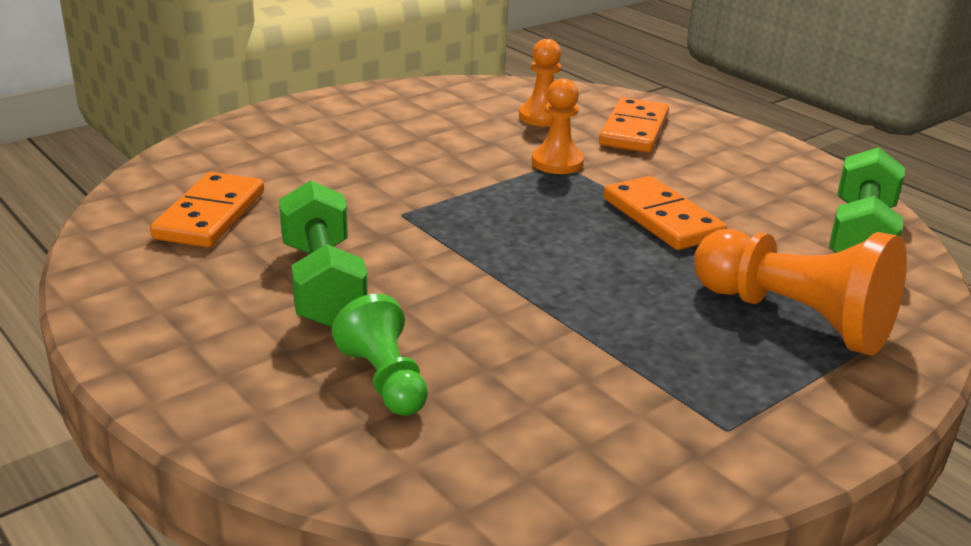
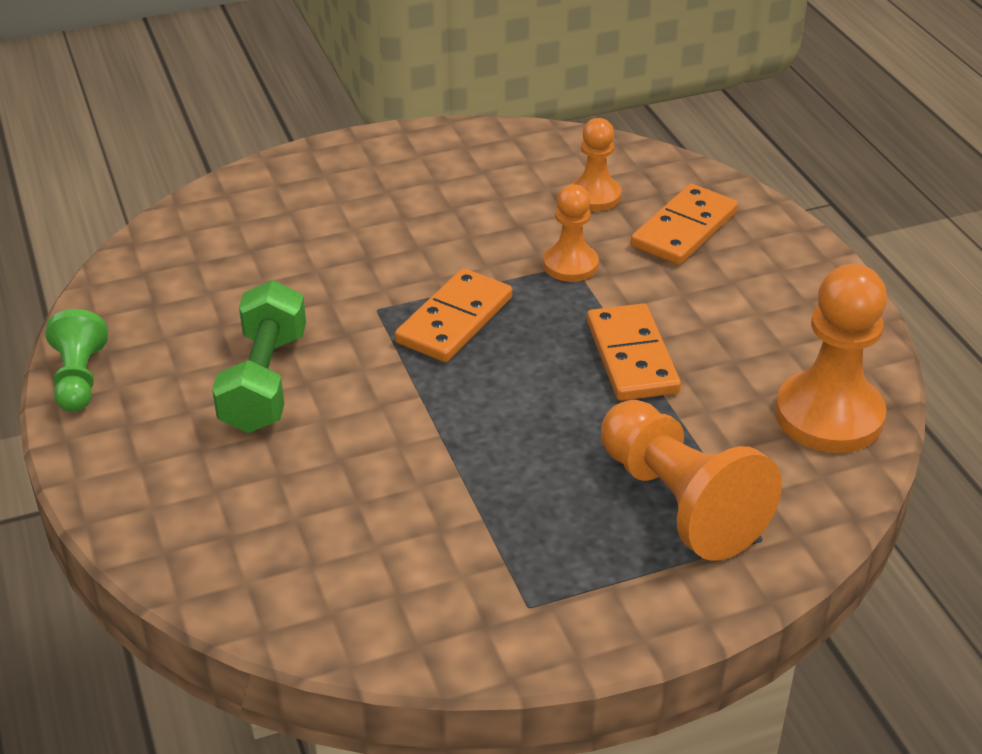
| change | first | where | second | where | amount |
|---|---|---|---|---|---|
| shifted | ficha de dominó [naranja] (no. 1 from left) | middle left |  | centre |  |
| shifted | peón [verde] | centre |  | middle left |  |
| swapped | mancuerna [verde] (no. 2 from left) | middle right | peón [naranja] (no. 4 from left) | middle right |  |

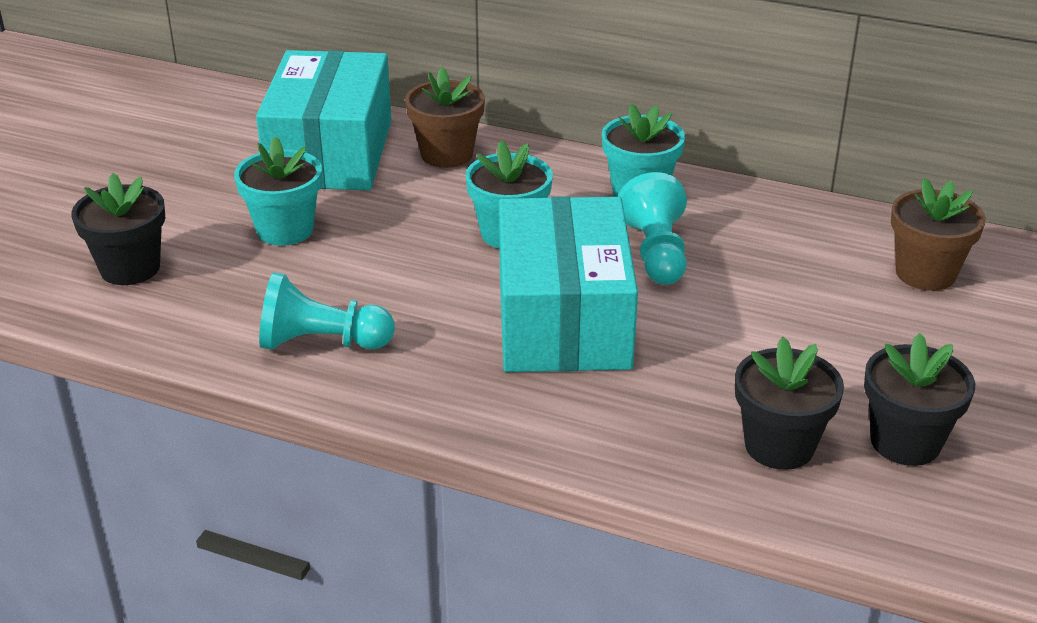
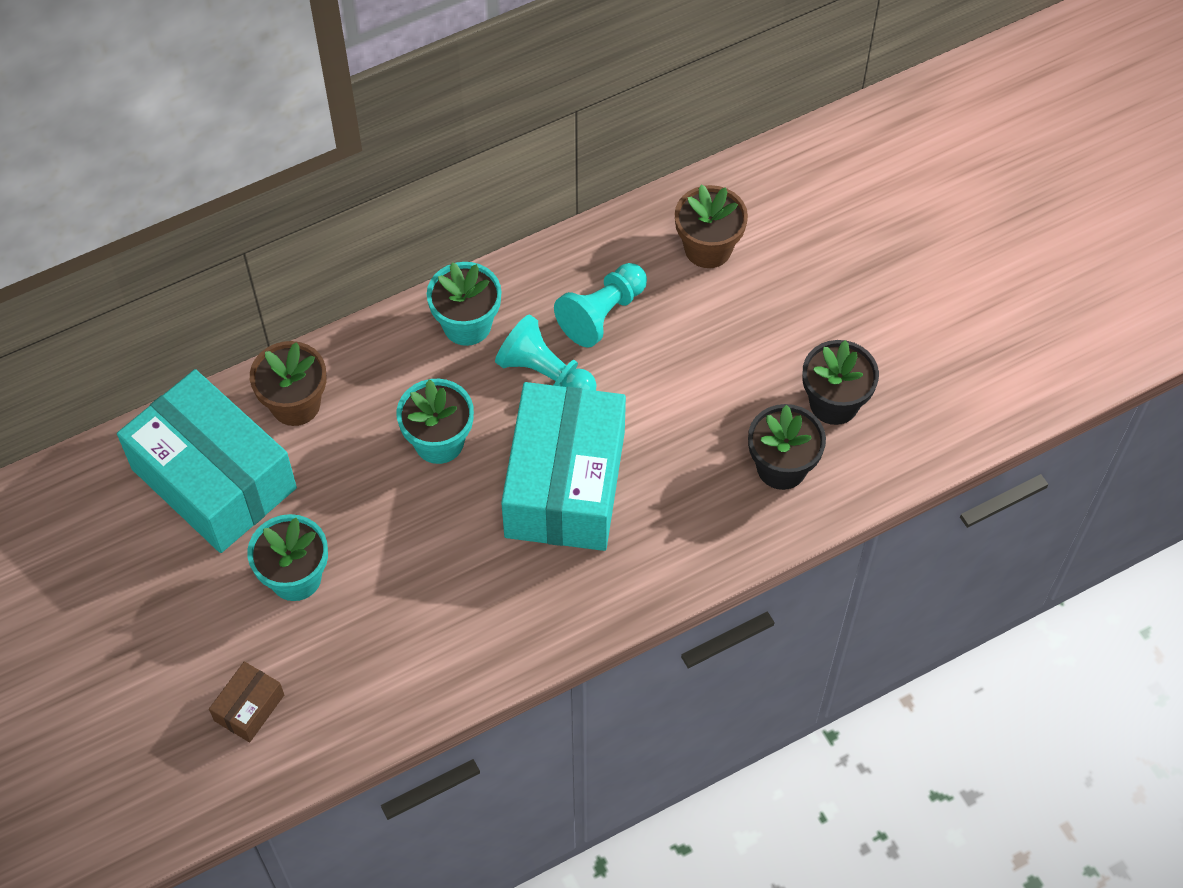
| change | first | where | second | where | amount |
|---|---|---|---|---|---|
| swapped | maceta [negro] (no. 1 from left) | middle left | caja [marrón] | bottom left |  |
| shifted | peón [turquesa] (no. 1 from left in the first image) | middle left | peón [turquesa] (no. 2 from left) | centre |  |
| rotated | caja [turquesa] (no. 2 from left) | centre |  | centre | 60 degrees clockwise |

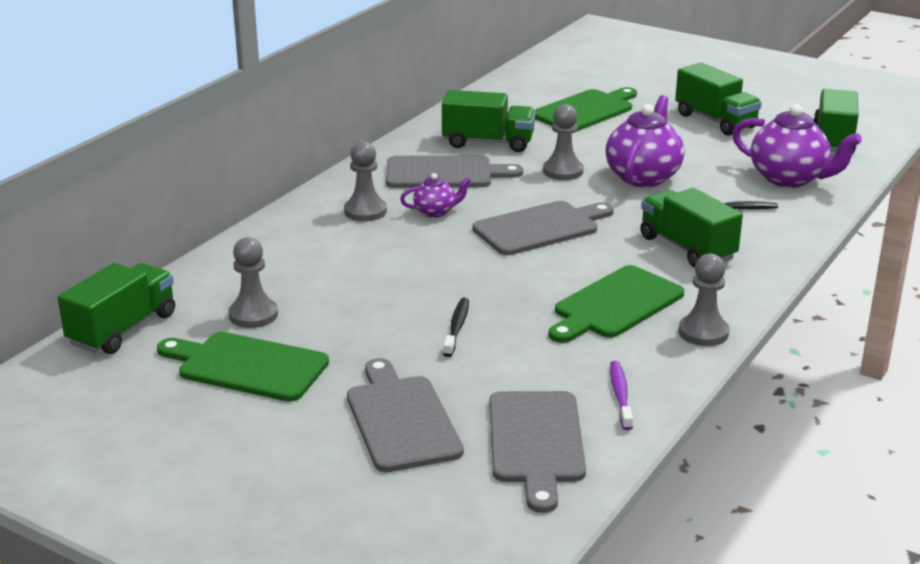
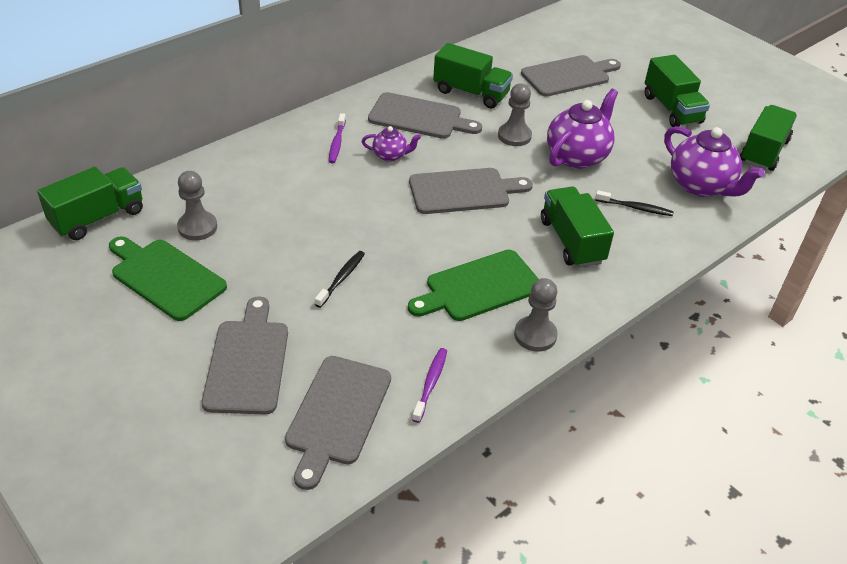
| change | first | where | second | where | amount |
|---|---|---|---|---|---|
| swapped | peón [gris] (no. 2 from left) | top centre | cepillo de dientes [morado] (no. 1 from left) | top centre |  |
| repainted | tabla de cortar [verde] (no. 2 from left) | top centre | tabla de cortar [gris] (no. 5 from left) | top right |  |

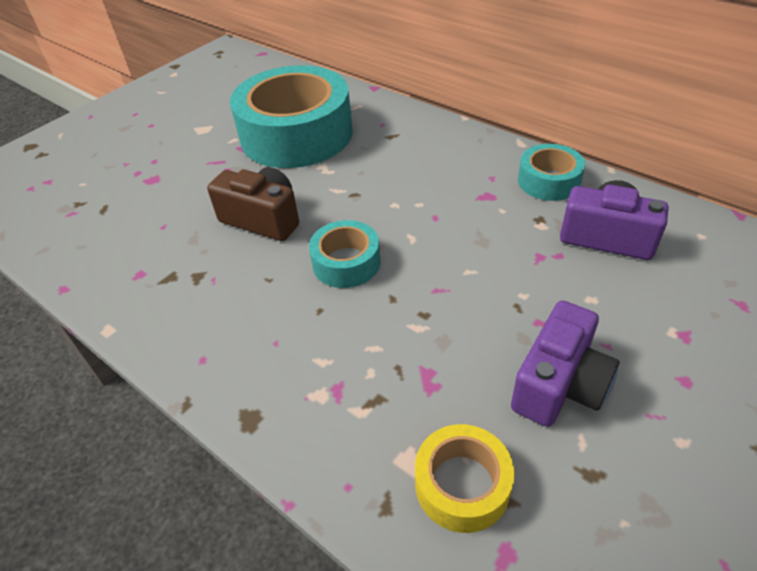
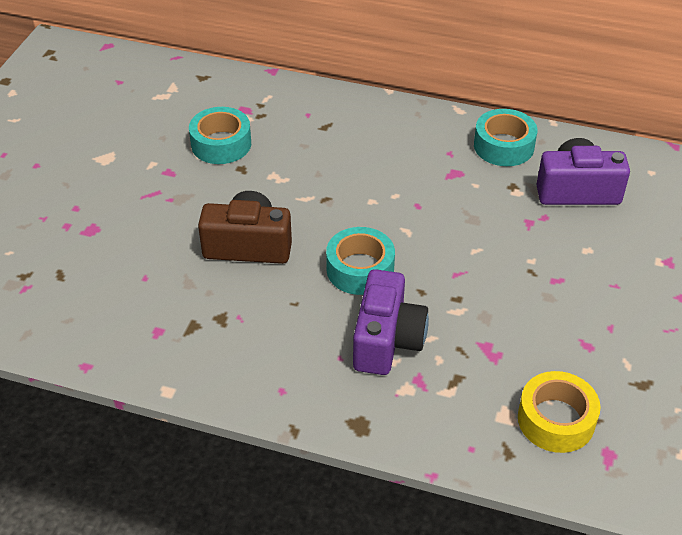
| change | first | where | second | where | amount |
|---|---|---|---|---|---|
| scaled | cinta adhesiva [turquesa] (no. 1 from left) | top centre |  | top left | x0.47 |
| shifted | cámara [morado] (no. 1 from left) | middle right |  | centre |  |

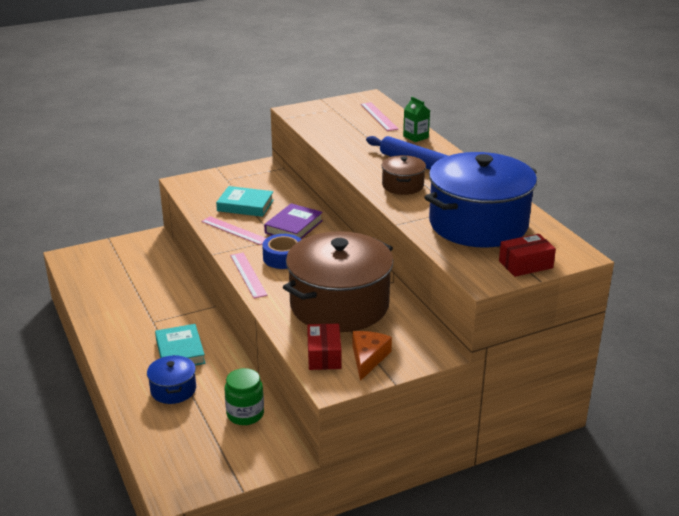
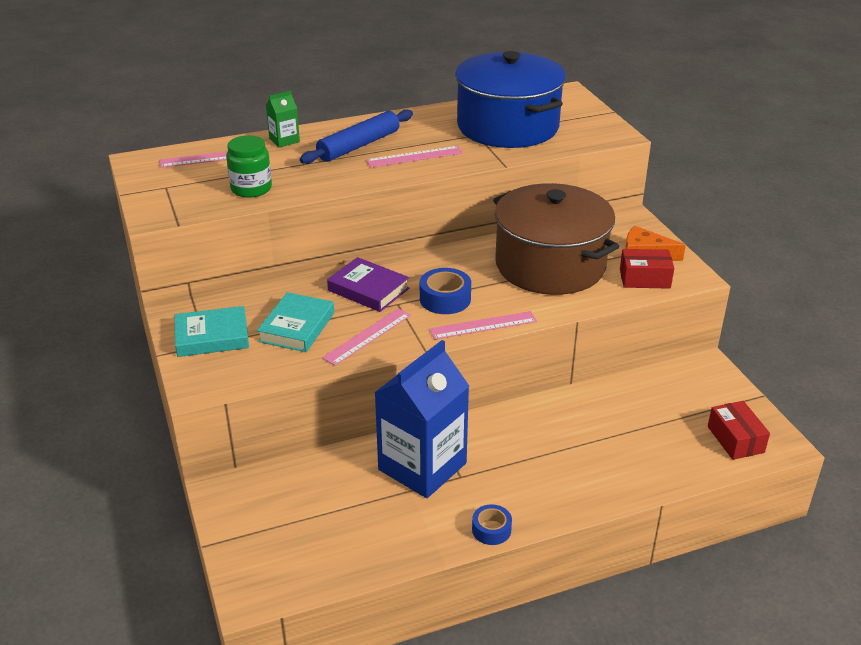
| change | first | where | second | where | amount |
|---|---|---|---|---|---|
| gone | olla [azul] (no. 1 from left) | bottom left |  |  |  |
| shifted | libro [turquesa] (no. 1 from left) | bottom left |  | middle left |  |
| shifted | tarro [verde] | bottom centre |  | top left |  |
| swapped | olla [marrón] (no. 2 from left) | centre | regla [rosa] (no. 3 from left) | top centre |  |
| shifted | caja [rojo] (no. 2 from left) | middle right |  | bottom right |  |
| new |  |  | cartón de leche [azul] | centre |  |
| new |  |  | cinta adhesiva [azul] (no. 2 from left) | bottom centre |  |

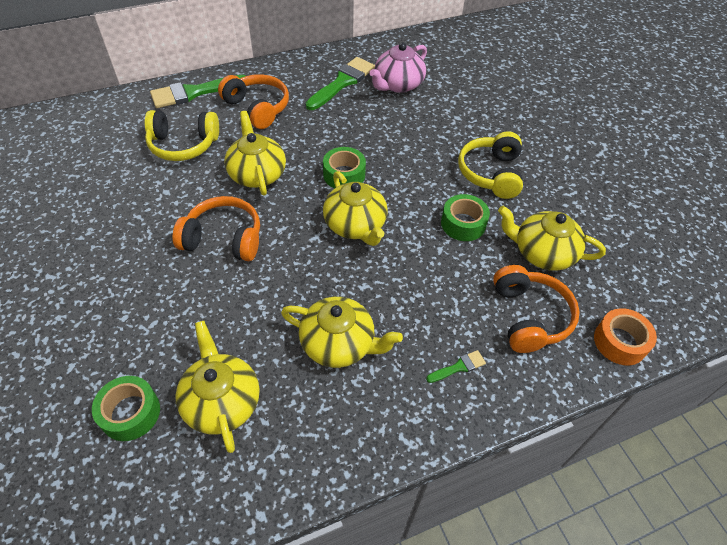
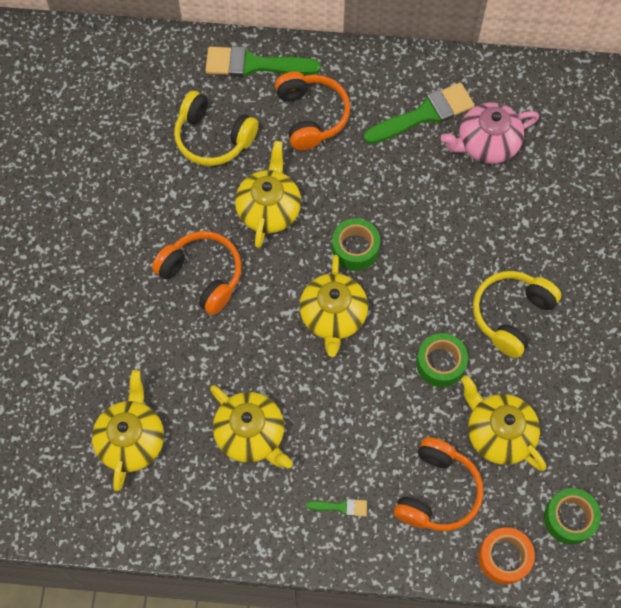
| change | first | where | second | where | amount |
|---|---|---|---|---|---|
| shifted | cinta adhesiva [verde] (no. 1 from left in the first image) | bottom left | cinta adhesiva [verde] (no. 3 from left) | bottom right |  |

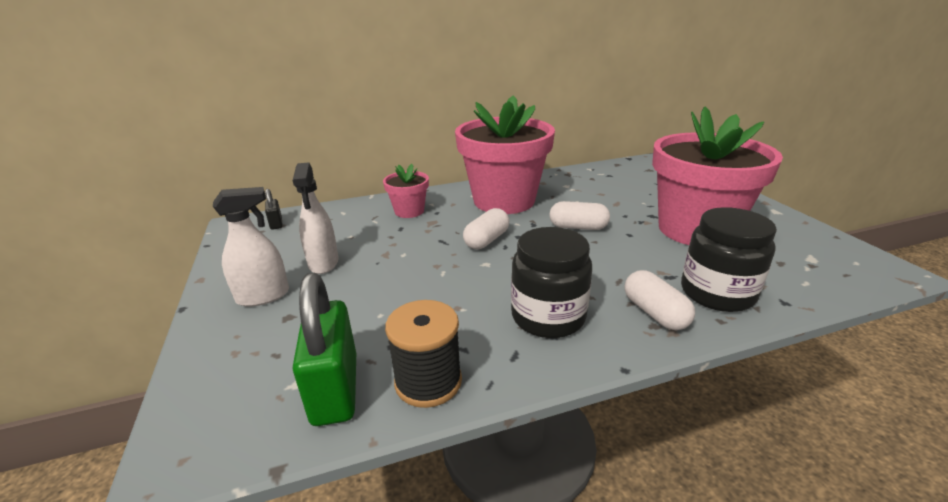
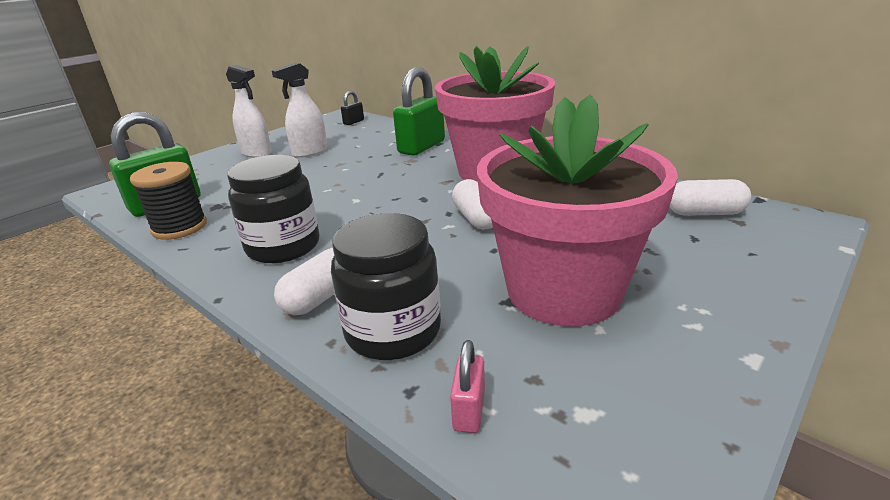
| change | first | where | second | where | amount |
|---|---|---|---|---|---|
| swapped | maceta [rosa] (no. 1 from left) | centre | candado [verde] (no. 2 from left) | top centre |  |
| shifted | cápsula [blanco] (no. 1 from left in the first image) | centre | cápsula [blanco] (no. 3 from left) | middle right |  |
| new |  |  | candado [rosa] | bottom centre |  |

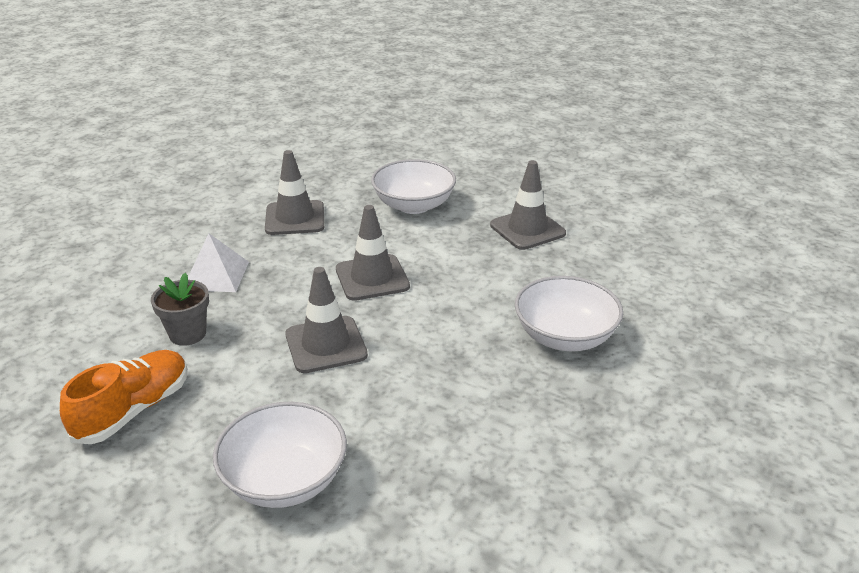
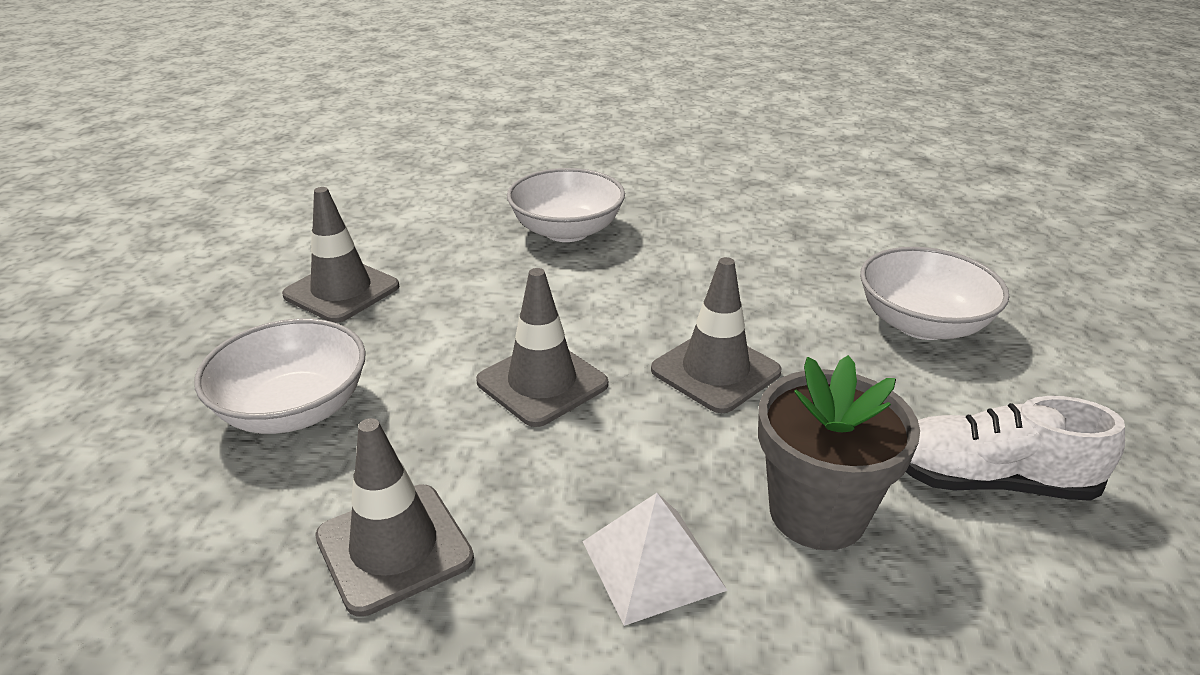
| change | first | where | second | where | amount |
|---|---|---|---|---|---|
| repainted | zapato [naranja] | bottom left | zapato [blanco] | middle right |  |
| scaled | maceta [gris] | middle left |  | bottom right | x1.52 |

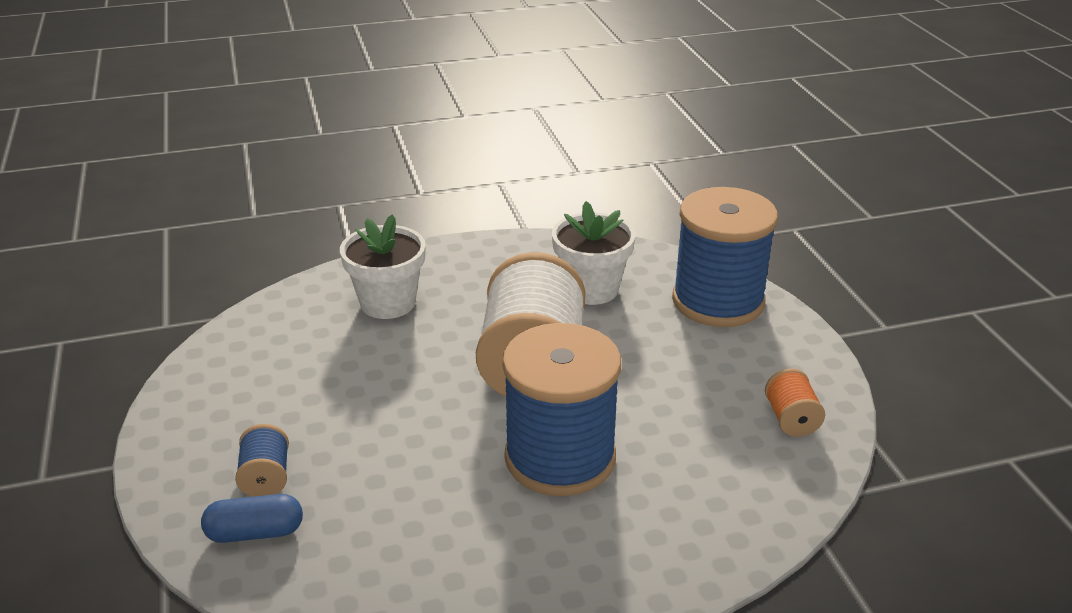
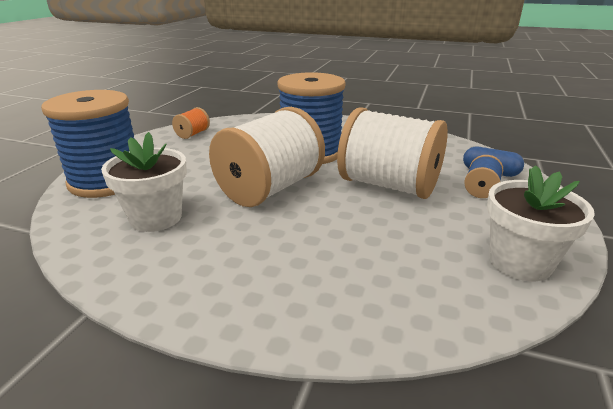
| change | first | where | second | where | amount |
|---|---|---|---|---|---|
| shifted | maceta [blanco] (no. 1 from left in the first image) | centre | maceta [blanco] (no. 2 from left) | middle right |  |
| new |  |  | carrete [blanco] (no. 2 from left) | centre |  |

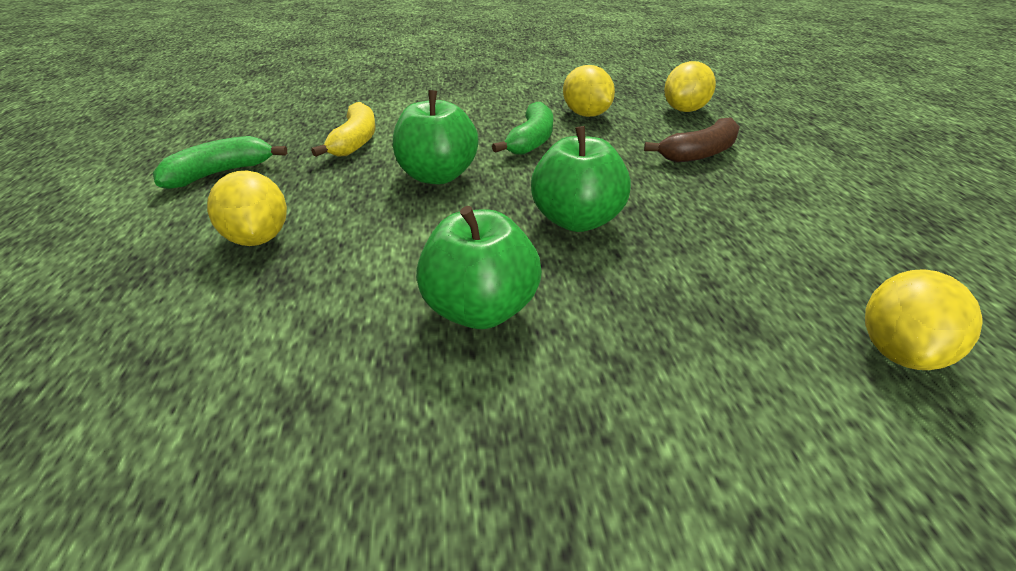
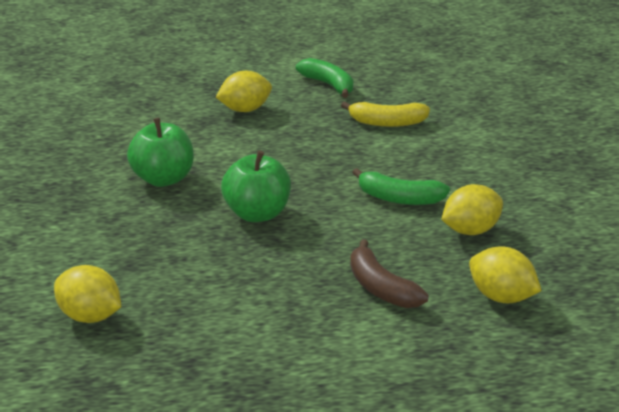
| change | first | where | second | where | amount |
|---|---|---|---|---|---|
| gone | manzana [verde] (no. 1 from left) | top centre |  |  |  |

